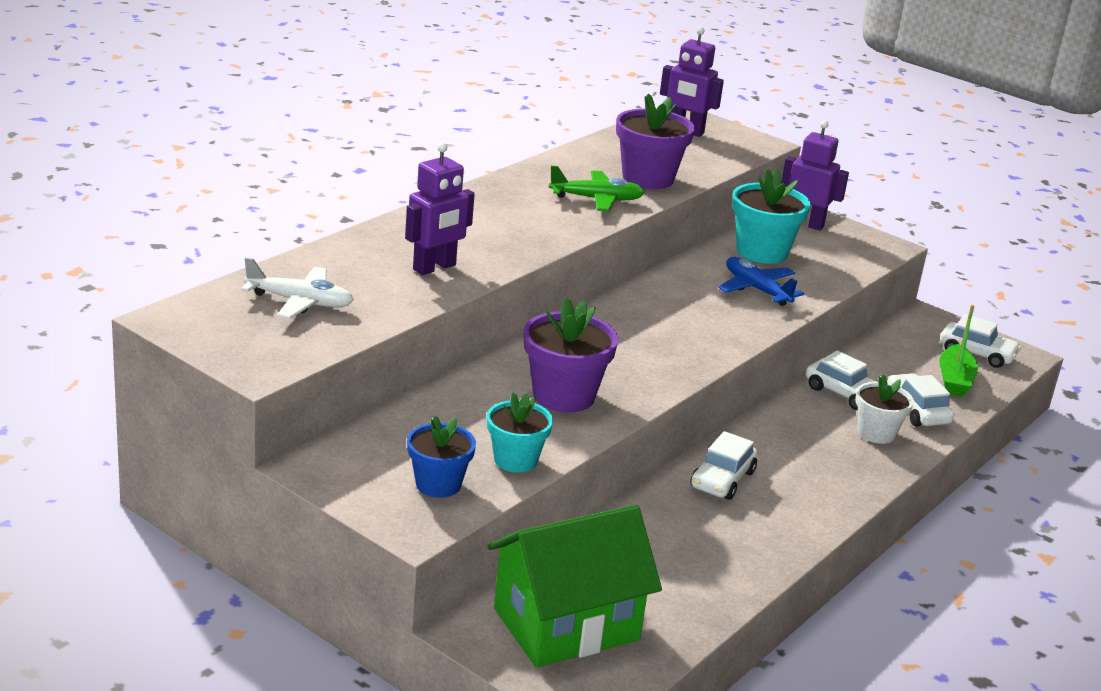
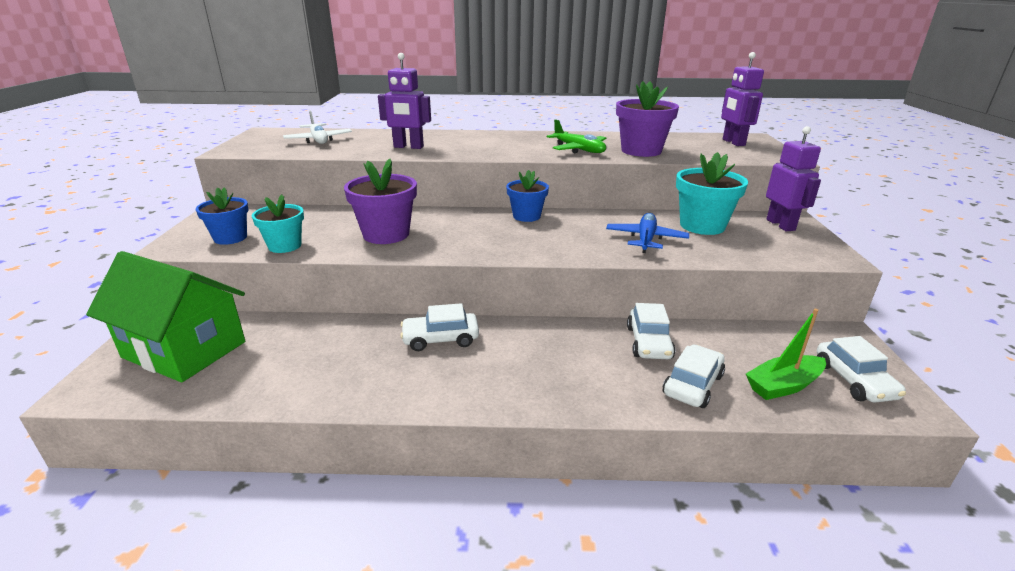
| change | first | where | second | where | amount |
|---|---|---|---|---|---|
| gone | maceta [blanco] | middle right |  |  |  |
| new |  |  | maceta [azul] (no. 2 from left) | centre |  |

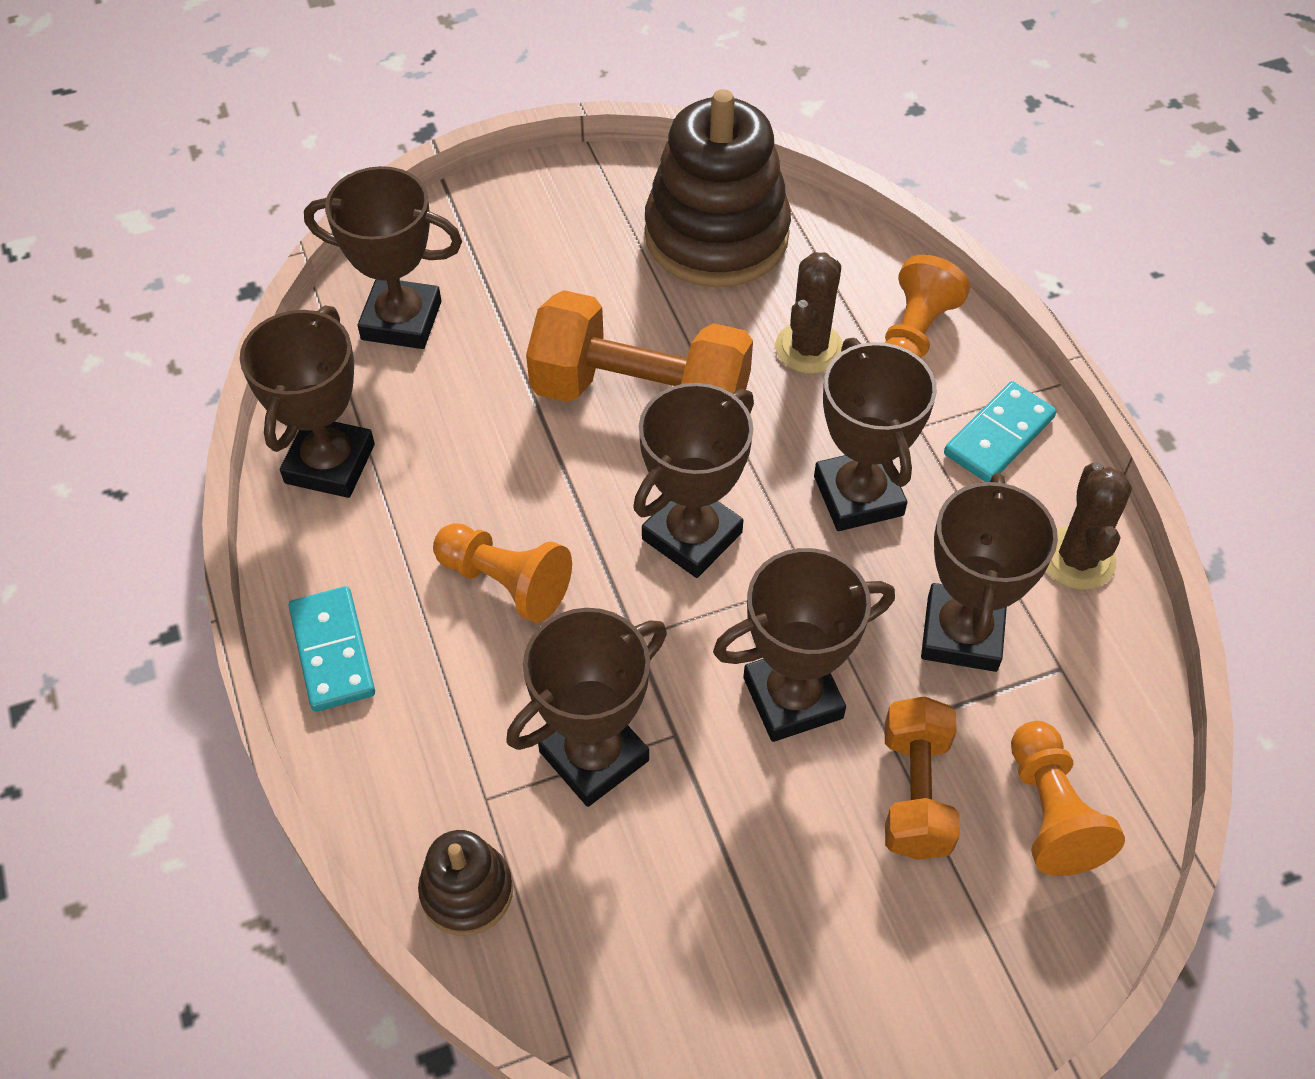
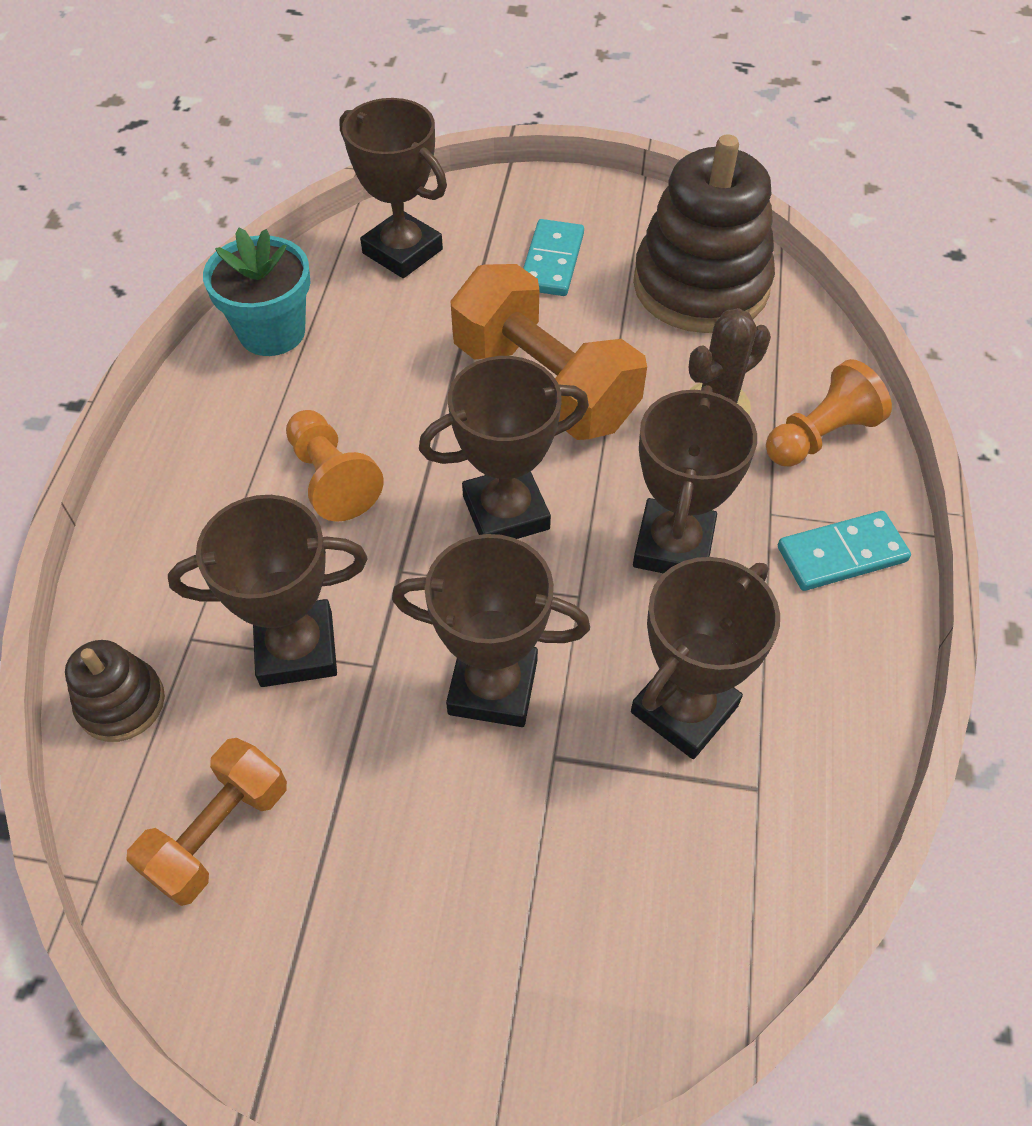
| change | first | where | second | where | amount |
|---|---|---|---|---|---|
| swapped | trofeo [marrón] (no. 1 from left) | middle left | maceta [turquesa] | top left |  |
| shifted | ficha de dominó [turquesa] (no. 1 from left) | middle left |  | top centre |  |
| shifted | mancuerna [naranja] (no. 2 from left in the first image) | bottom right | mancuerna [naranja] (no. 1 from left) | bottom left |  |
| gone | peón [naranja] (no. 3 from left) | bottom right |  |  |  |
| gone | cactus [marrón] (no. 2 from left) | middle right |  |  |  |

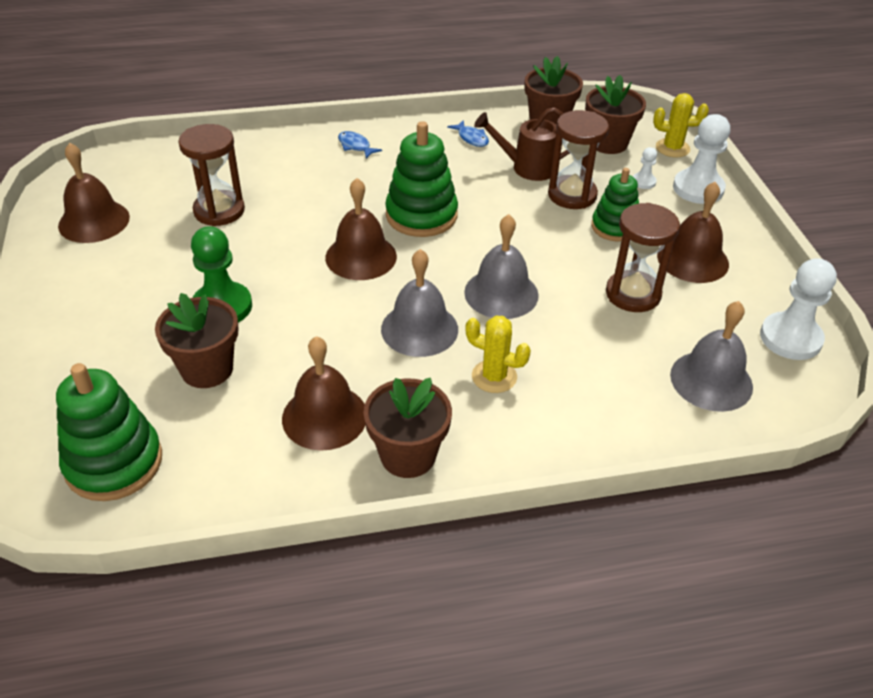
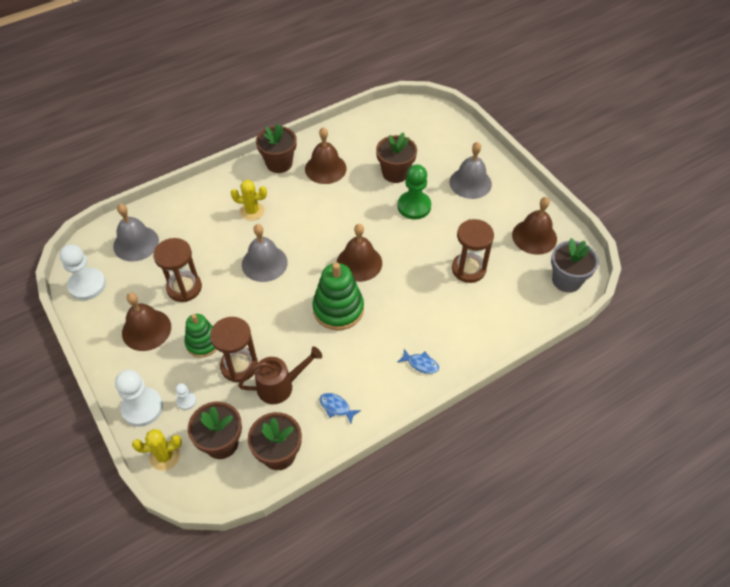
| change | first | where | second | where | amount |
|---|---|---|---|---|---|
| gone | juguete apilable [verde] (no. 1 from left) | middle left |  |  |  |
| shifted | campana [gris] (no. 1 from left in the first image) | centre | campana [gris] (no. 3 from left) | top centre |  |
| new |  |  | maceta [gris] | middle right |  |

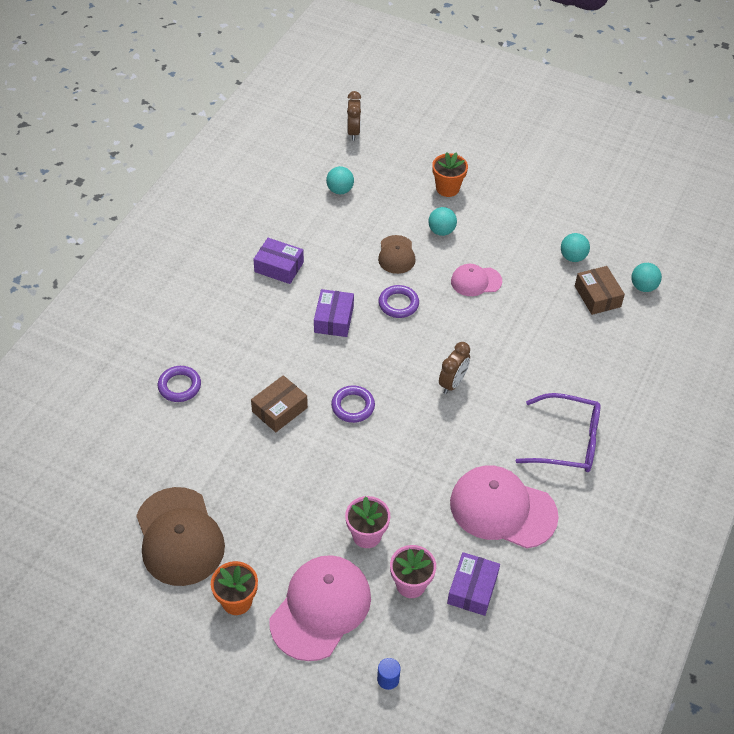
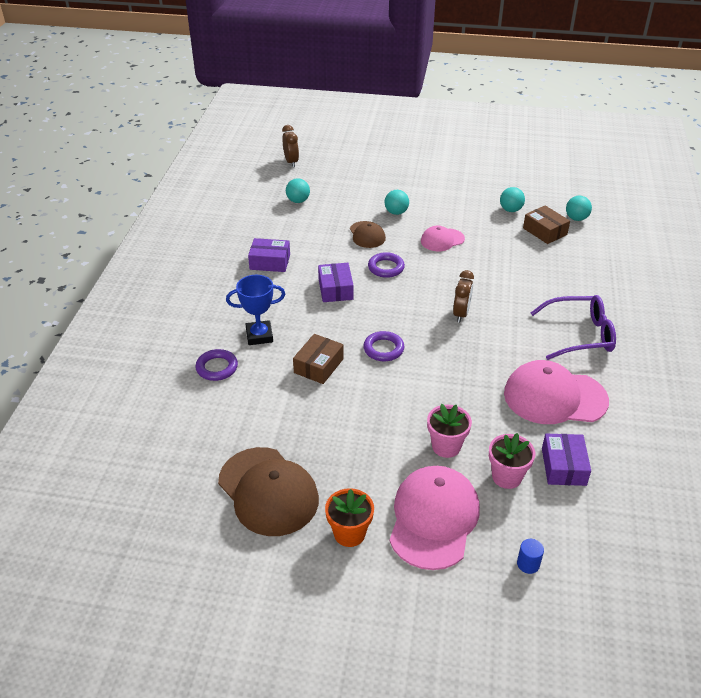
| change | first | where | second | where | amount |
|---|---|---|---|---|---|
| gone | maceta [naranja] (no. 2 from left) | top centre |  |  |  |
| new |  |  | trofeo [azul] | centre |  |

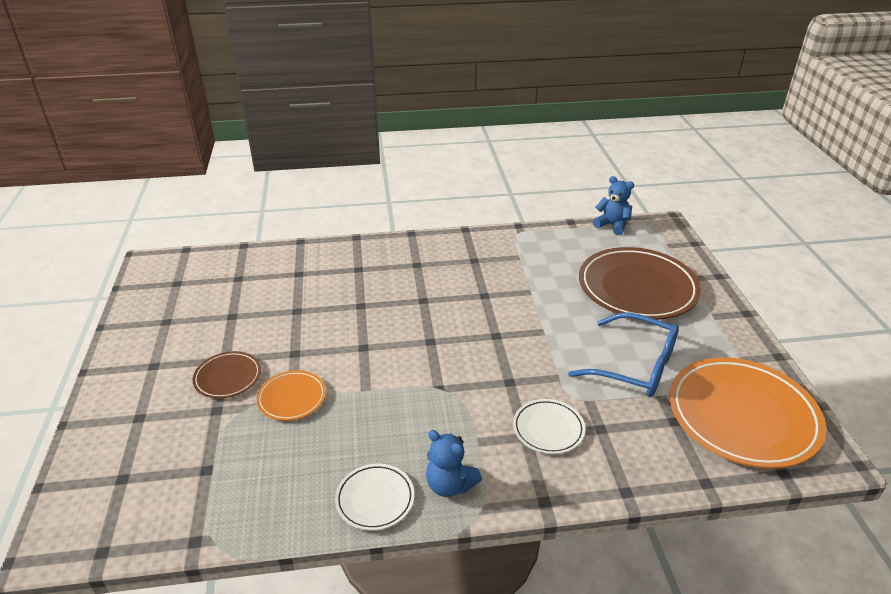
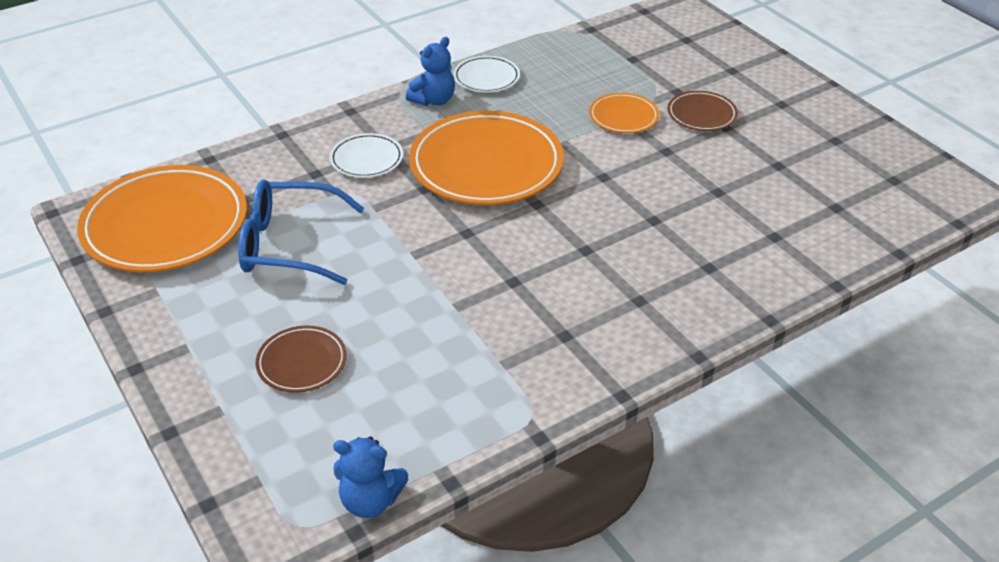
| change | first | where | second | where | amount |
|---|---|---|---|---|---|
| rotated | osito [azul] (no. 1 from left in the first image) | bottom centre | osito [azul] (no. 2 from left) | top centre | 120 degrees clockwise |
| scaled | plato [marrón] (no. 2 from left in the first image) | middle right | plato [marrón] (no. 1 from left) | middle left | x0.48 |
| new |  |  | plato [naranja] (no. 2 from left) | top centre |  |

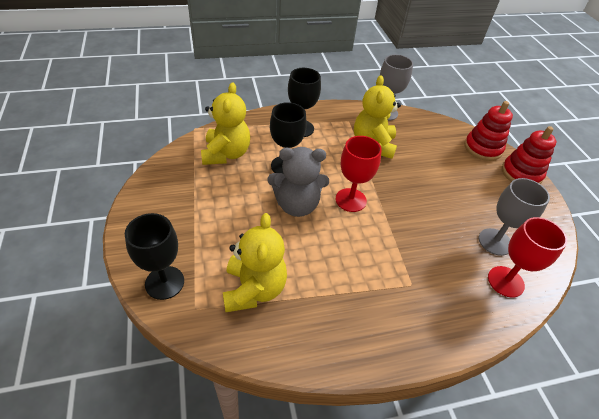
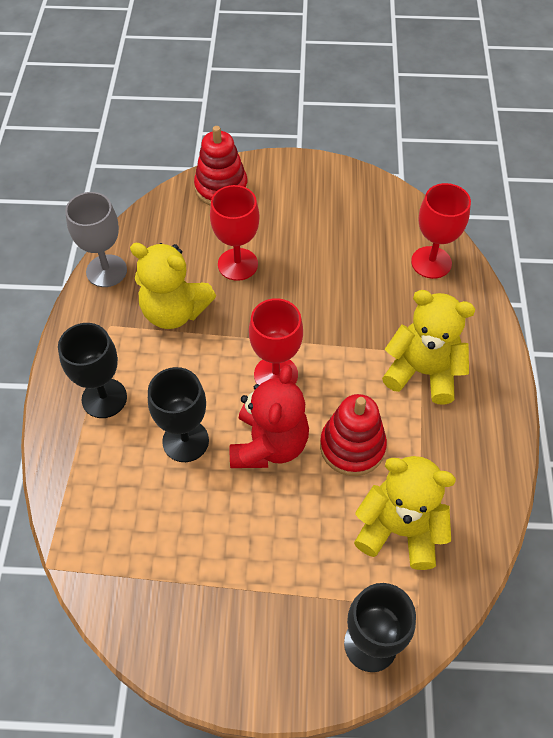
| change | first | where | second | where | amount |
|---|---|---|---|---|---|
| shifted | osito [amarillo] (no. 1 from left in the first image) | top centre | osito [amarillo] (no. 3 from left) | middle right |  |
| repainted | osito [gris] | centre | osito [rojo] | centre |  |
| gone | copa [gris] (no. 2 from left) | middle right |  |  |  |
| shifted | juguete apilable [rojo] (no. 2 from left) | middle right |  | centre |  |
| new |  |  | copa [rojo] (no. 1 from left) | top centre |  |

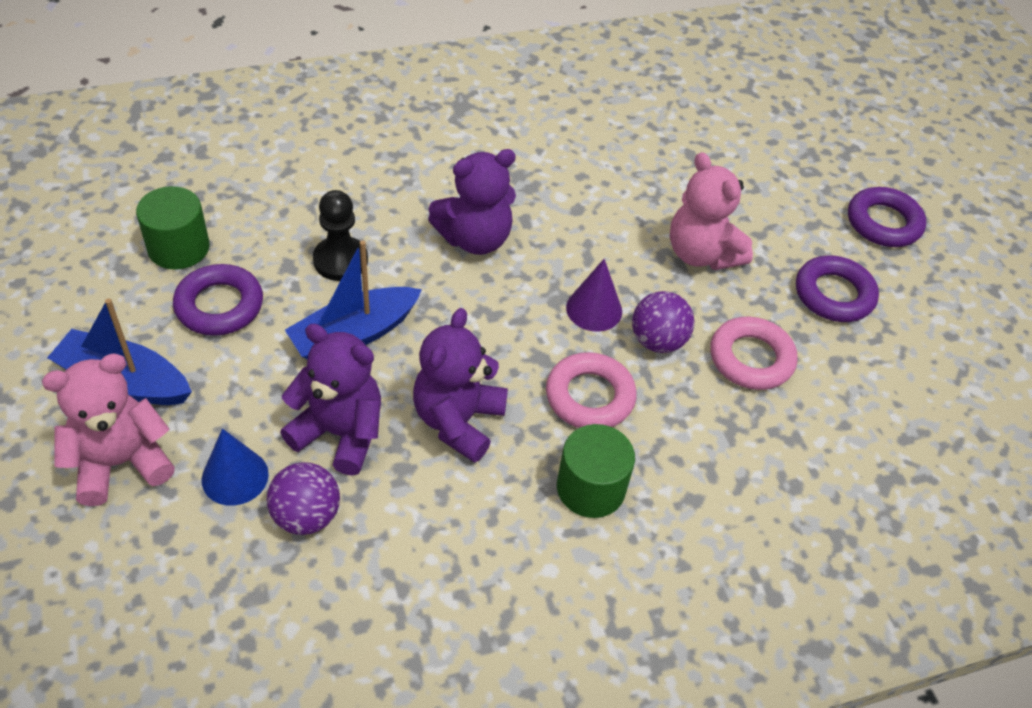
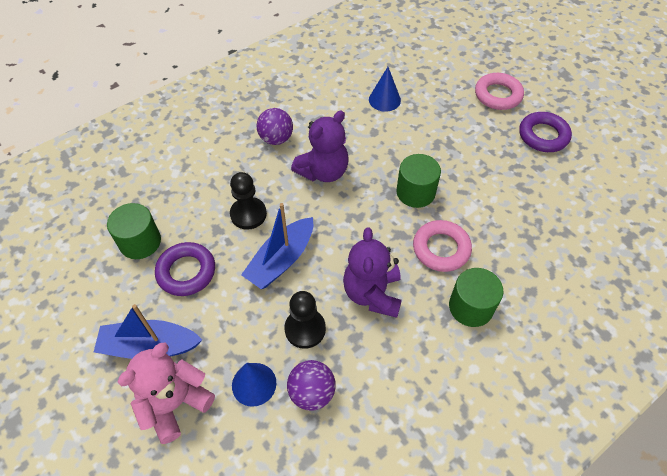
| change | first | where | second | where | amount |
|---|---|---|---|---|---|
| swapped | osito [morado] (no. 1 from left) | middle left | peón [negro] (no. 2 from left) | bottom centre |  |
| swapped | cono [morado] | centre | cilindro [verde] (no. 2 from left) | centre |  |
| shifted | pelota [morado] (no. 2 from left in the first image) | centre | pelota [morado] (no. 1 from left) | top centre |  |
| gone | osito [rosa] (no. 2 from left) | top right |  |  |  |
| shifted | anillo [rosa] (no. 2 from left) | middle right |  | top right |  |
| gone | anillo [morado] (no. 3 from left) | top right |  |  |  |
| new |  |  | cono [azul] (no. 2 from left) | top centre |  |

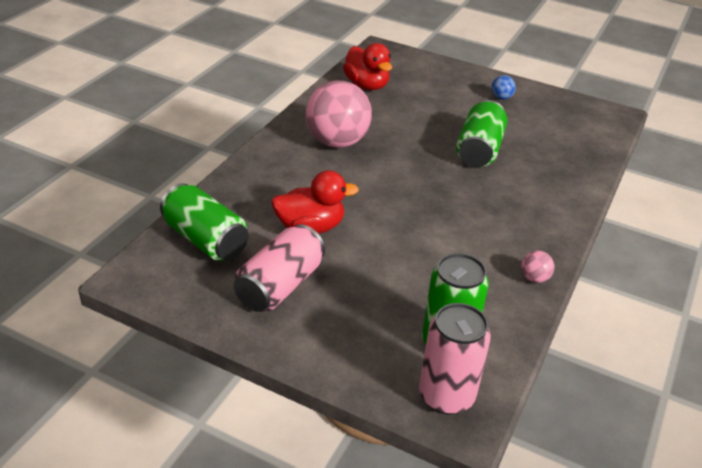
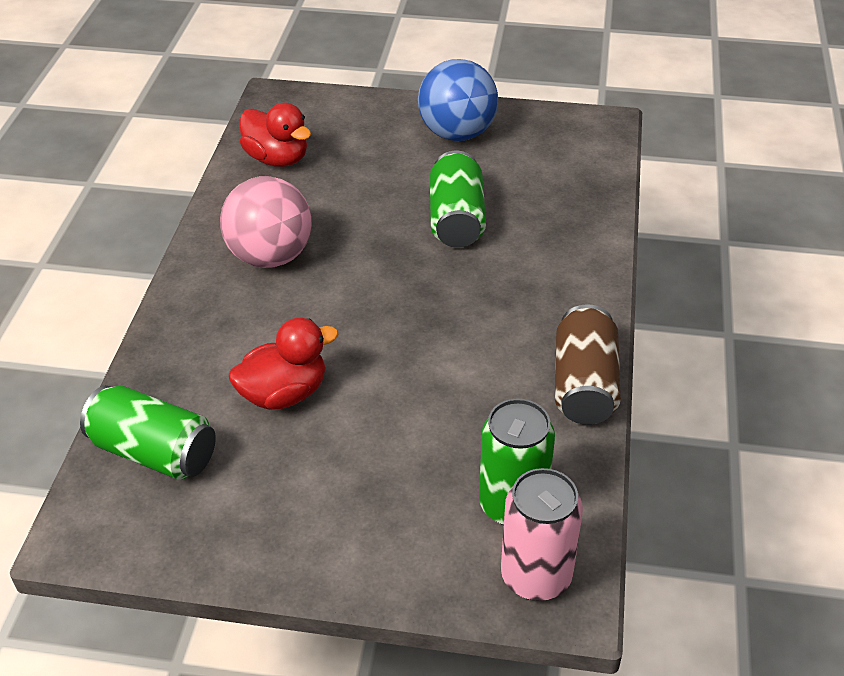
| change | first | where | second | where | amount |
|---|---|---|---|---|---|
| gone | lata [rosa] (no. 1 from left) | centre |  |  |  |
| scaled | pelota [azul] | top right |  | top centre | x2.46 |
| swapped | pelota [rosa] (no. 2 from left) | middle right | lata [marrón] | middle right |  |

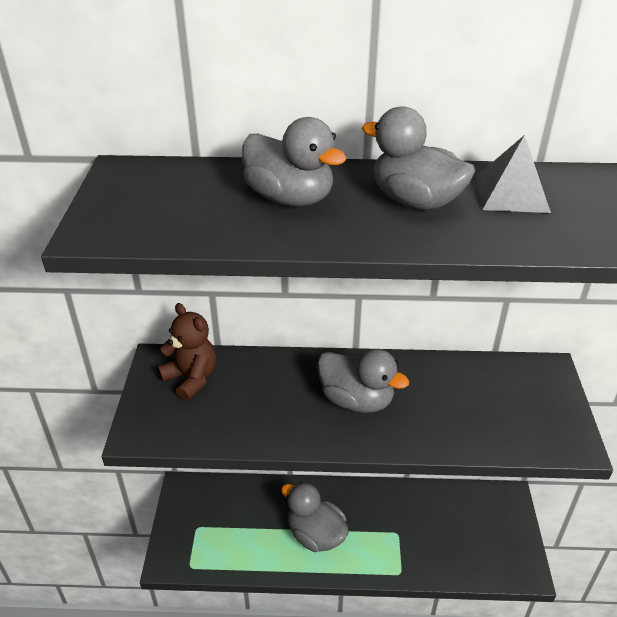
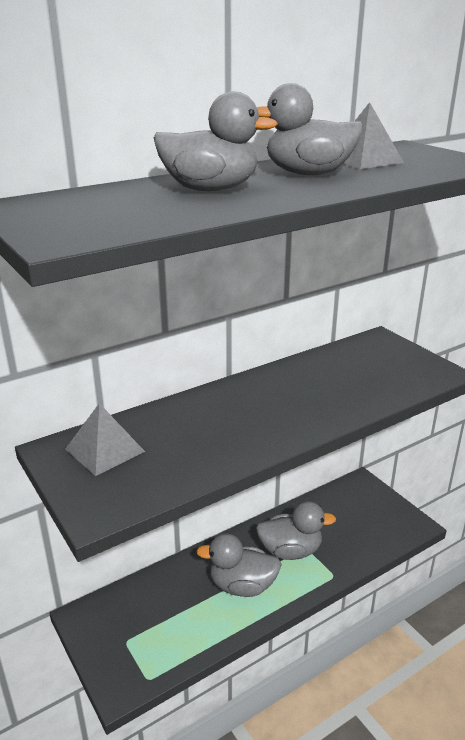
| change | first | where | second | where | amount |
|---|---|---|---|---|---|
| swapped | osito [marrón] | middle left | pirámide [gris] (no. 1 from left) | middle left |  |
| shifted | pato [gris] (no. 3 from left) | centre |  | bottom centre |  |

